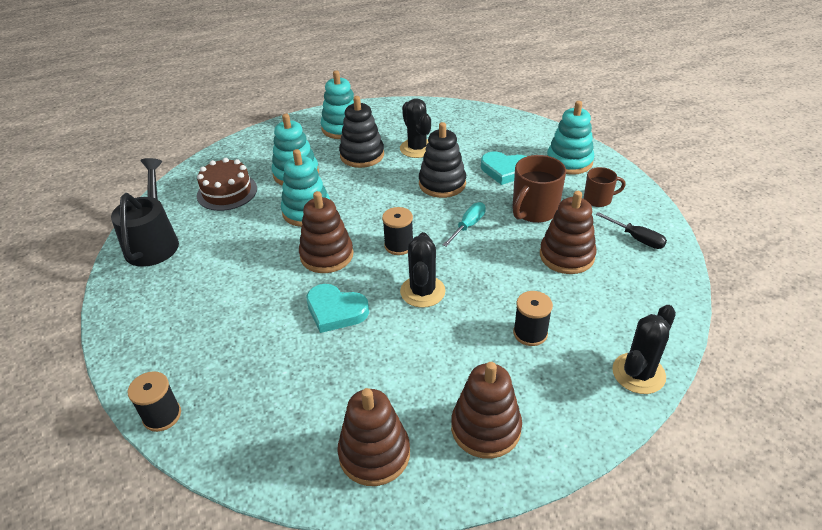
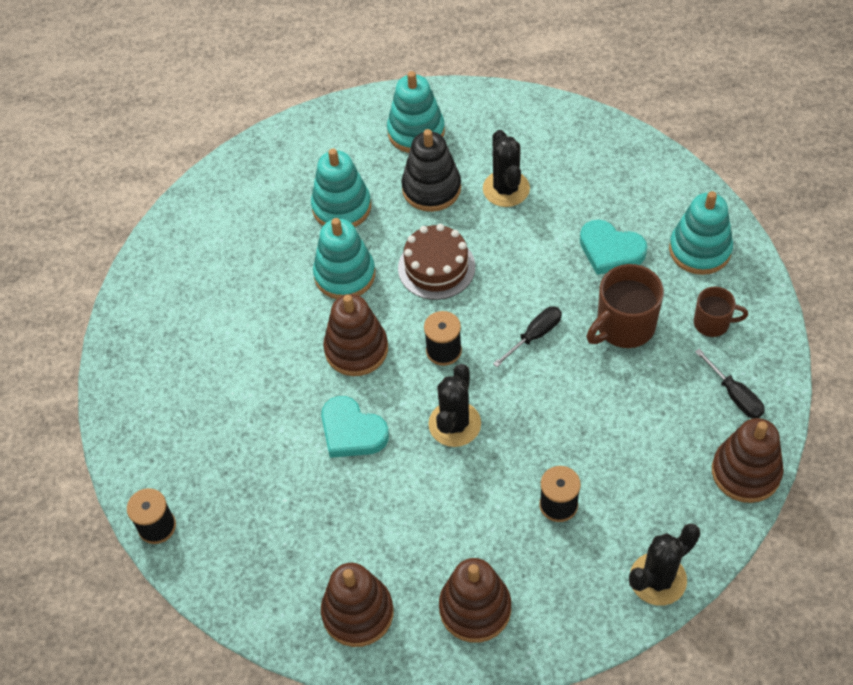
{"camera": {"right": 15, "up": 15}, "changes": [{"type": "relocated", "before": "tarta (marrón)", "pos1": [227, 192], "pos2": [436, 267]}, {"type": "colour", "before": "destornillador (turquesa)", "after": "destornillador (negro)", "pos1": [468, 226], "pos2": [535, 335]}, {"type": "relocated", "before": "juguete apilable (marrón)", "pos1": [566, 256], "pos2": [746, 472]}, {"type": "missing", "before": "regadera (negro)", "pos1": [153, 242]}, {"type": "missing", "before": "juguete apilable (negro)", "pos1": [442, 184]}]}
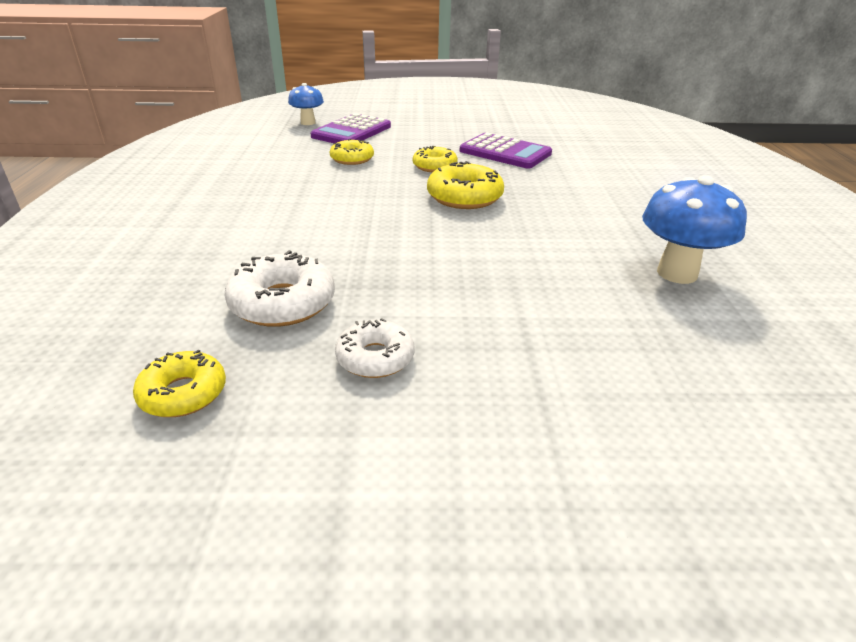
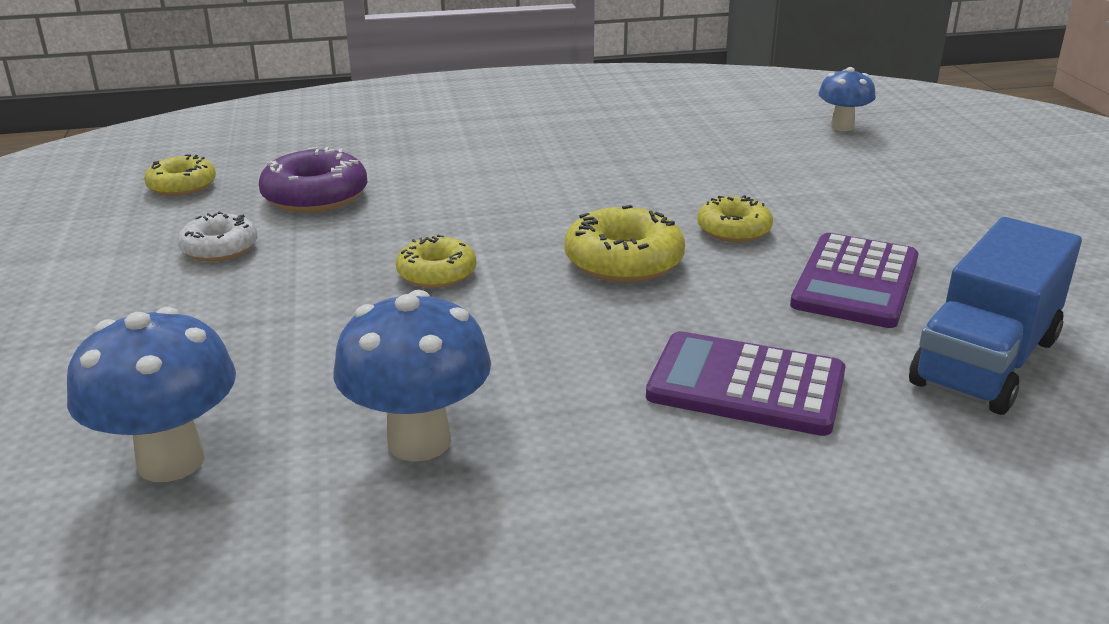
{"camera": {"right": 80, "up": -5}, "changes": [{"type": "appeared", "after": "seta (azul)", "pos2": [171, 461]}, {"type": "colour", "before": "rosquilla (blanco)", "after": "rosquilla (morado)", "pos1": [282, 303], "pos2": [315, 196]}, {"type": "relocated", "before": "rosquilla (amarillo)", "pos1": [352, 159], "pos2": [436, 273]}, {"type": "relocated", "before": "calculadora (morado)", "pos1": [352, 132], "pos2": [746, 385]}, {"type": "appeared", "after": "camión (azul)", "pos2": [986, 361]}]}
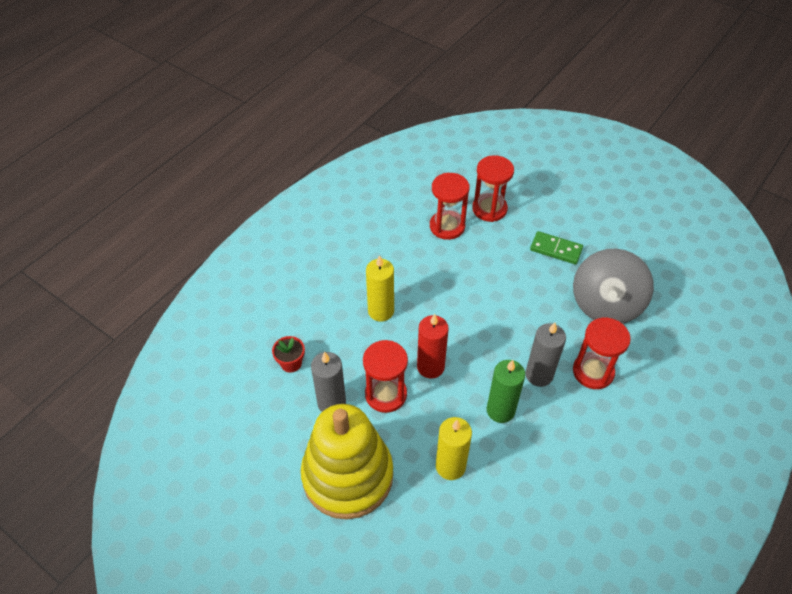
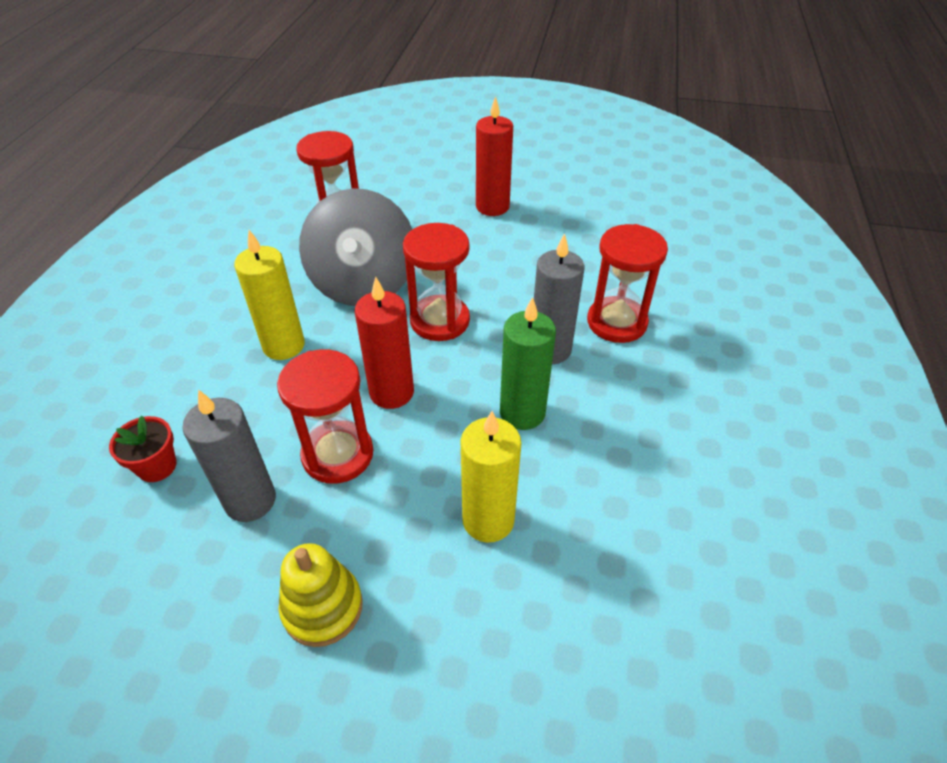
{"camera": {"right": -25, "up": -5}, "changes": [{"type": "size", "before": "juguete apilable (amarillo)", "pos1": [347, 476], "pos2": [322, 607], "scale": 0.47}, {"type": "relocated", "before": "peonza (gris)", "pos1": [605, 304], "pos2": [363, 283]}, {"type": "relocated", "before": "reloj de arena (rojo)", "pos1": [489, 209], "pos2": [440, 320]}, {"type": "exchanged", "before": "ficha de dominó (verde)", "after": "vela (rojo)", "pos1": [556, 249], "pos2": [492, 207]}]}
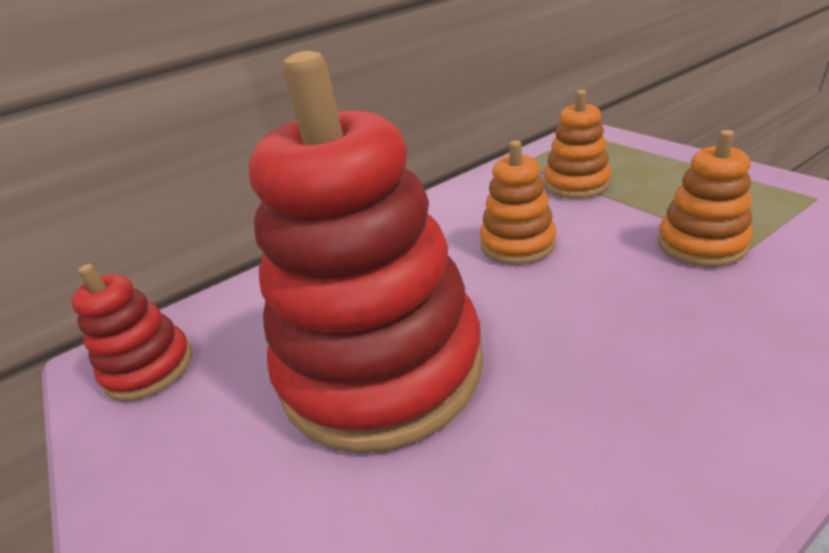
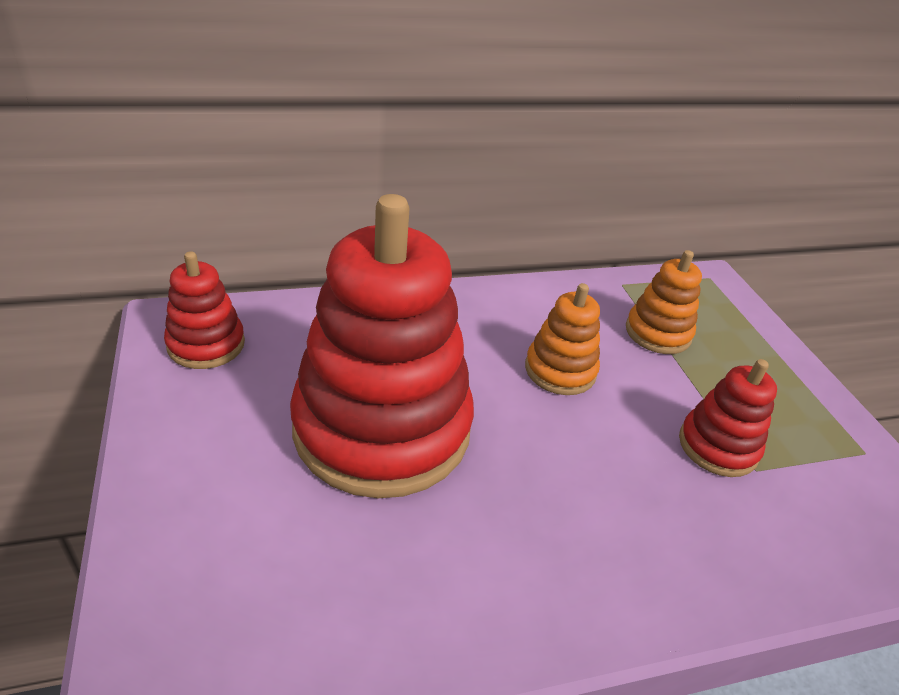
{"camera": {"right": 10, "up": 5}, "changes": [{"type": "colour", "before": "juguete apilable (naranja)", "after": "juguete apilable (rojo)", "pos1": [701, 244], "pos2": [718, 446]}]}
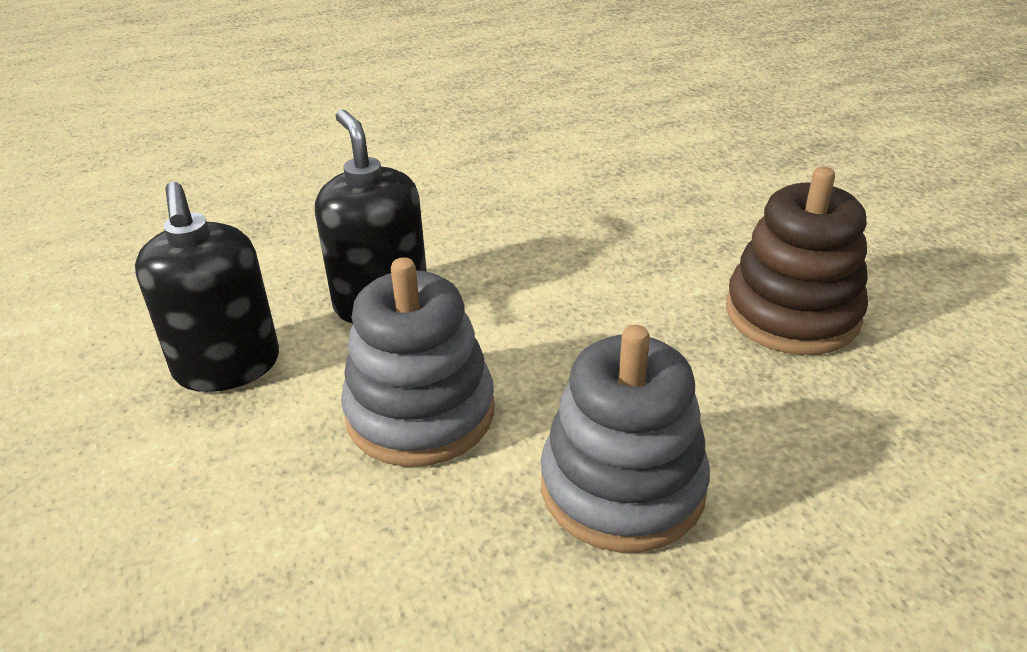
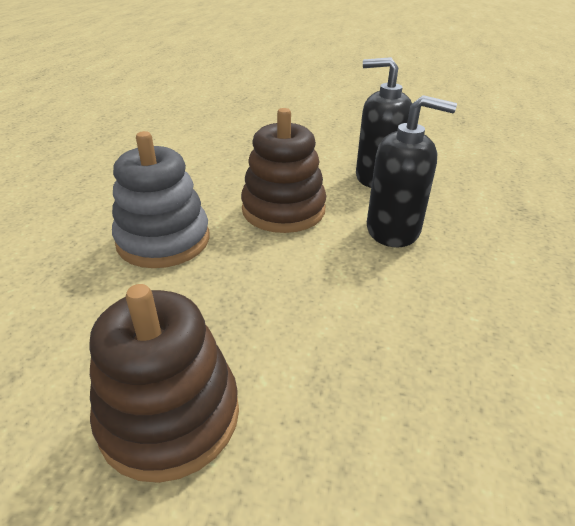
{"camera": {"right": 125, "up": 0}, "changes": [{"type": "colour", "before": "juguete apilable (gris)", "after": "juguete apilable (marrón)", "pos1": [420, 413], "pos2": [283, 210]}]}
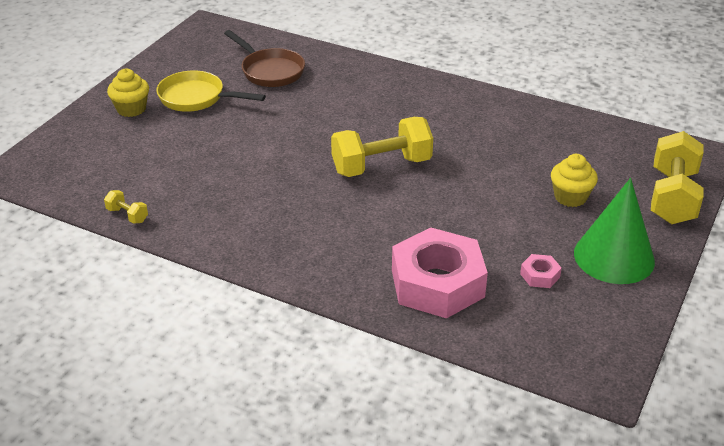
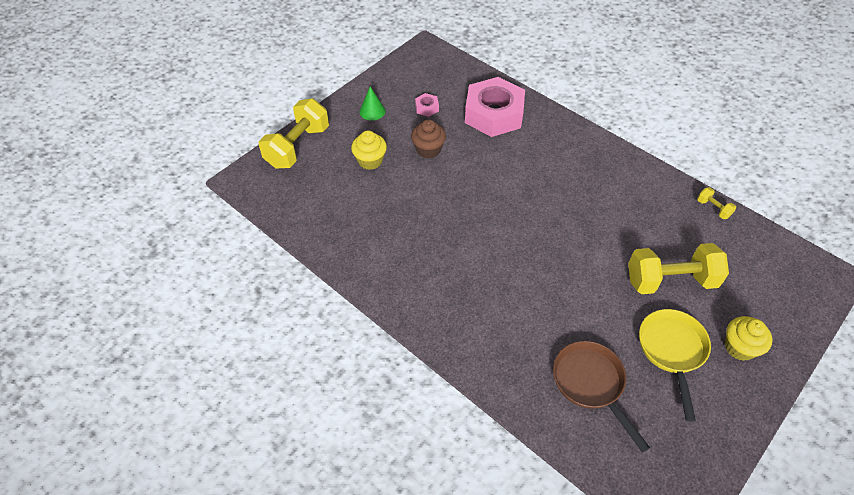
{"camera": {"right": -165, "up": 15}, "changes": [{"type": "size", "before": "cono (verde)", "pos1": [614, 257], "pos2": [372, 111], "scale": 0.49}, {"type": "appeared", "after": "magdalena (marrón)", "pos2": [428, 150]}, {"type": "relocated", "before": "mancuerna (amarillo)", "pos1": [381, 166], "pos2": [670, 280]}, {"type": "spun", "before": "sartén (amarillo)", "pos1": [196, 98], "pos2": [672, 351], "turn": -120}]}
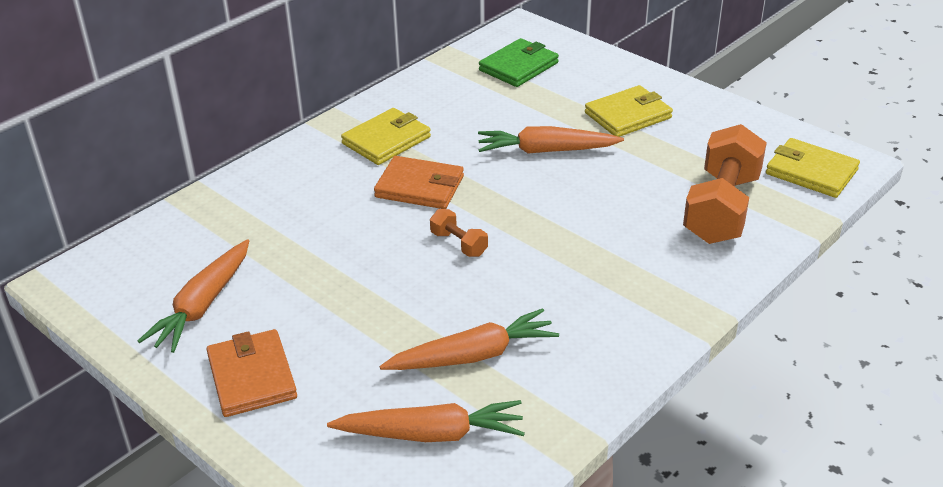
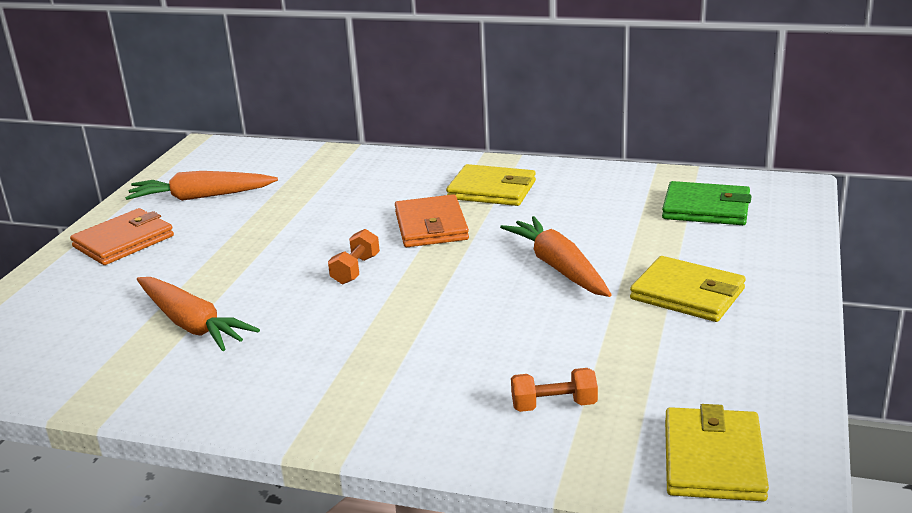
{"camera": {"right": 65, "up": -10}, "changes": [{"type": "size", "before": "mancuerna (naranja)", "pos1": [721, 208], "pos2": [554, 405], "scale": 0.45}, {"type": "missing", "before": "zanahoria (naranja)", "pos1": [431, 434]}]}
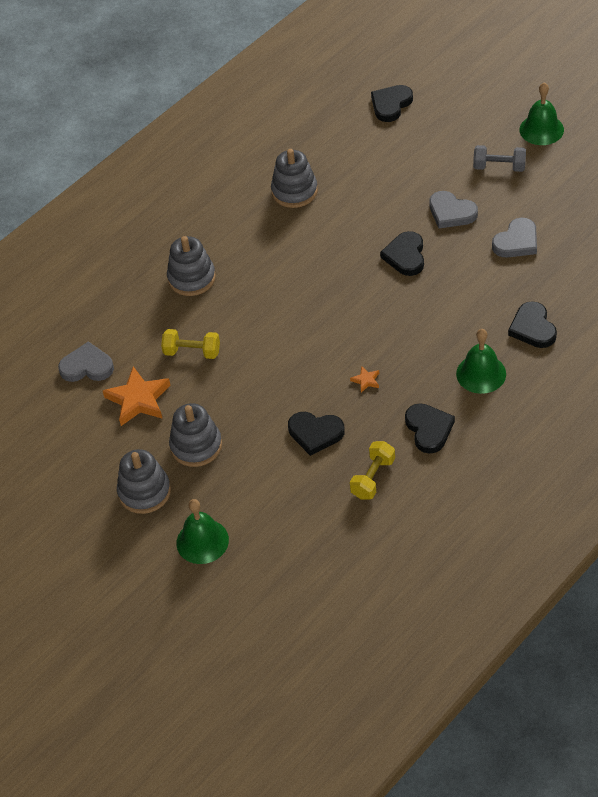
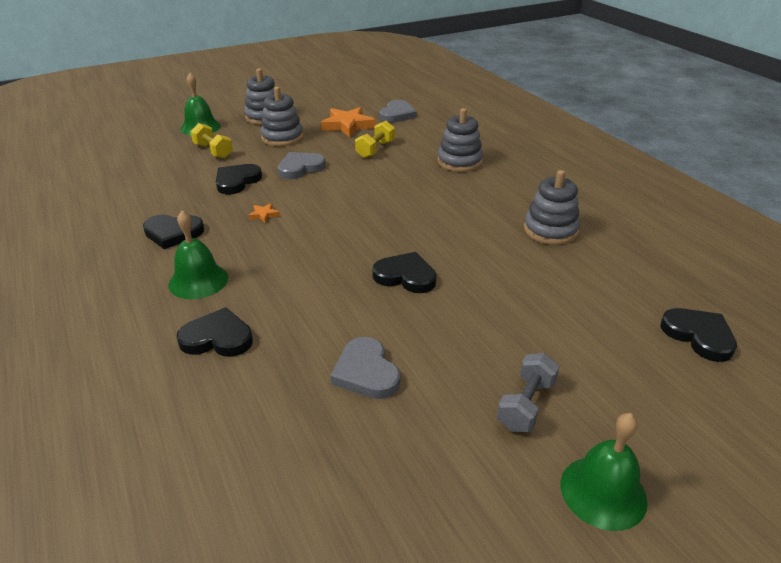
{"camera": {"right": 105, "up": -15}, "changes": [{"type": "relocated", "before": "mancuerna (amarillo)", "pos1": [373, 478], "pos2": [213, 151]}, {"type": "relocated", "before": "corazón (gris)", "pos1": [451, 212], "pos2": [300, 168]}]}
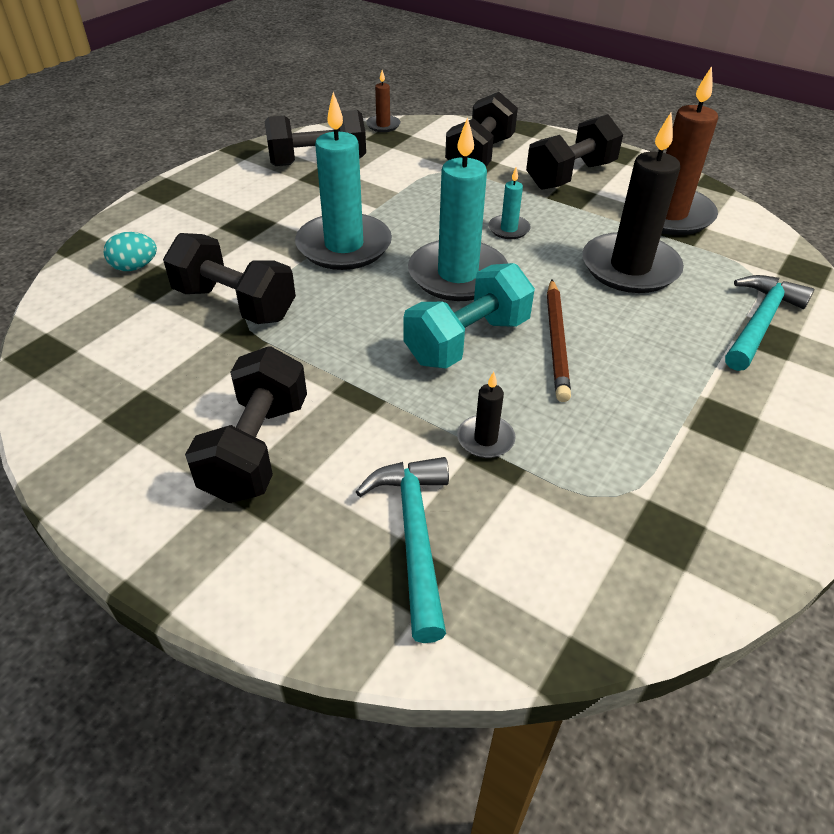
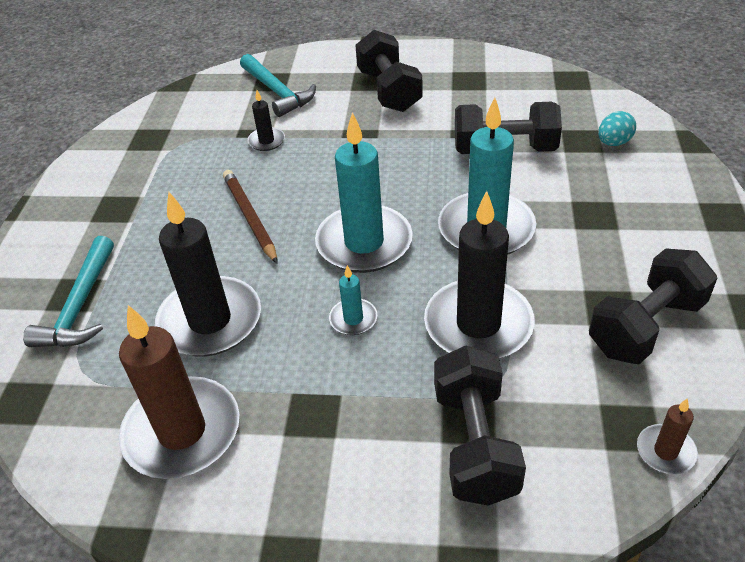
{"camera": {"right": 155, "up": 0}, "changes": [{"type": "appeared", "after": "vela (negro)", "pos2": [478, 324]}, {"type": "missing", "before": "mancuerna (turquesa)", "pos1": [467, 341]}, {"type": "missing", "before": "mancuerna (negro)", "pos1": [570, 176]}]}
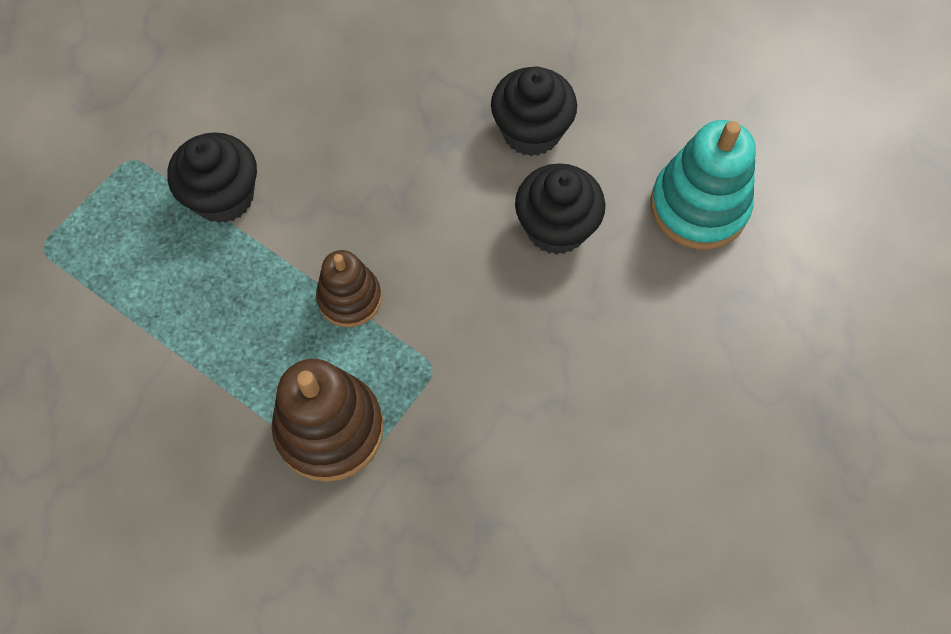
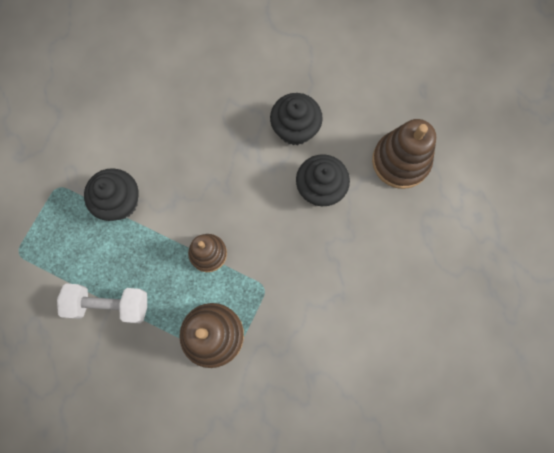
{"camera": {"right": -10, "up": 10}, "changes": [{"type": "appeared", "after": "mancuerna (blanco)", "pos2": [109, 305]}, {"type": "colour", "before": "juguete apilable (turquesa)", "after": "juguete apilable (marrón)", "pos1": [699, 206], "pos2": [400, 161]}]}
